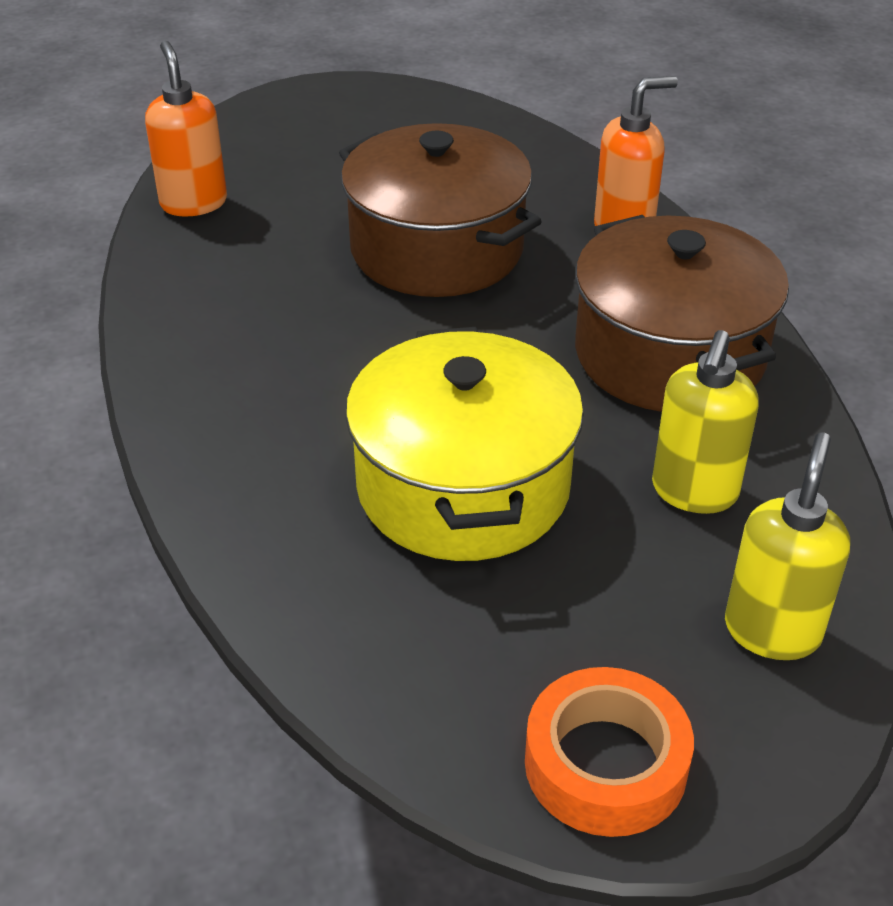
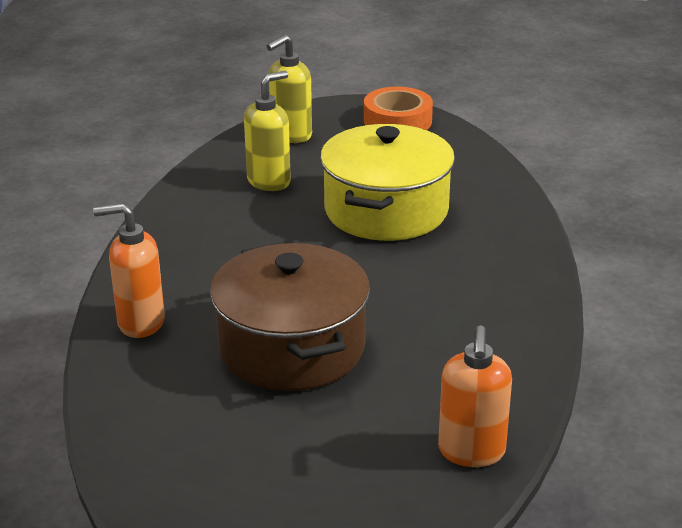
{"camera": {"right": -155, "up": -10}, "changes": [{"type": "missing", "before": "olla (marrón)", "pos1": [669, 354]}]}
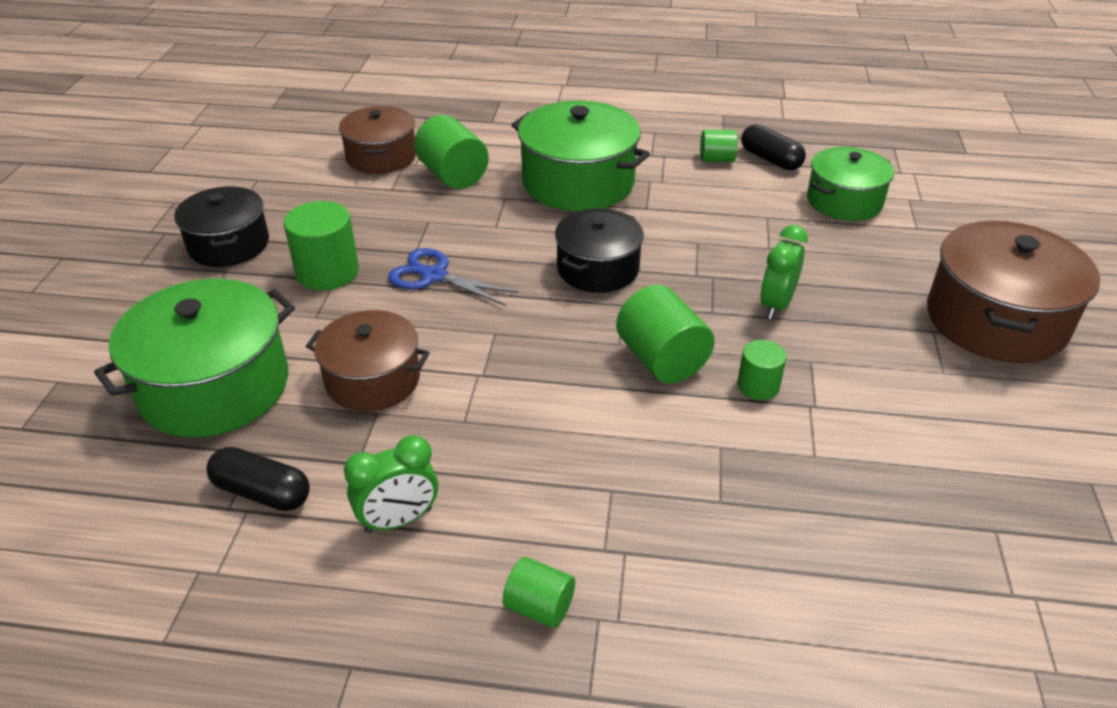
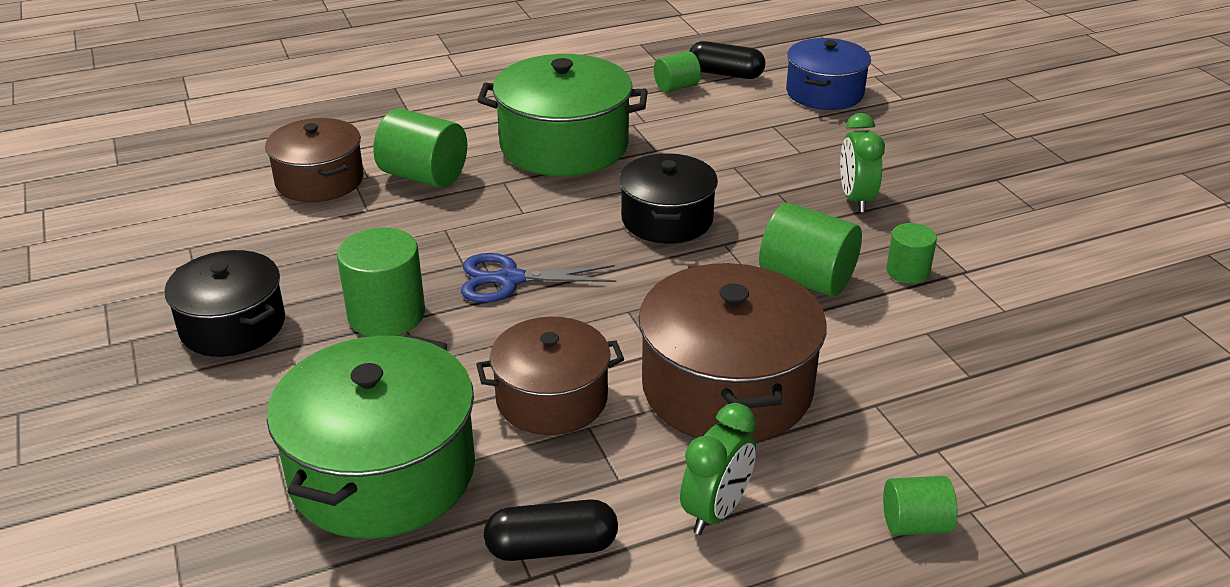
{"camera": {"right": -30, "up": -5}, "changes": [{"type": "relocated", "before": "olla (marrón)", "pos1": [996, 320], "pos2": [727, 388]}, {"type": "colour", "before": "olla (verde)", "after": "olla (azul)", "pos1": [844, 201], "pos2": [824, 93]}]}
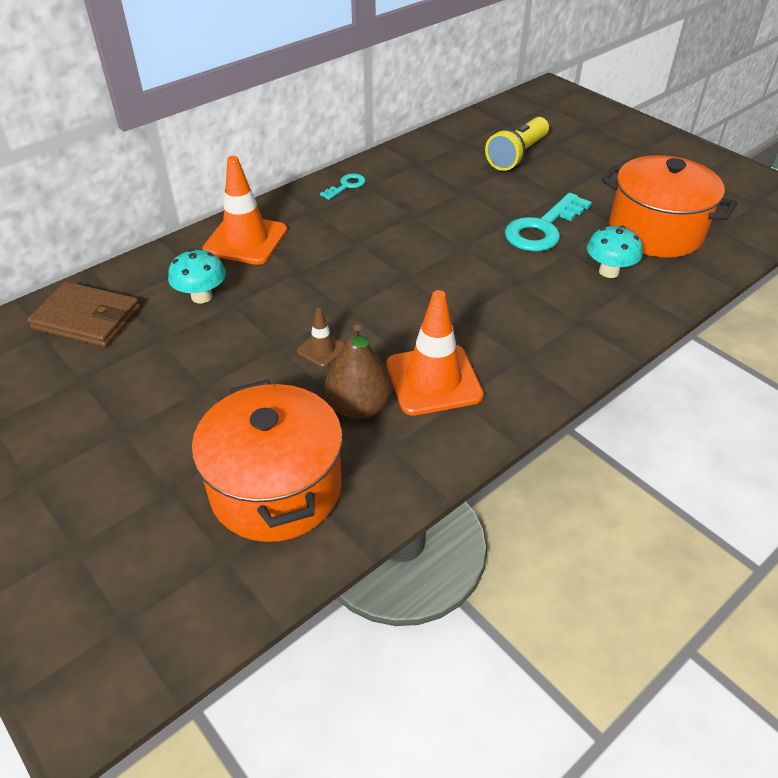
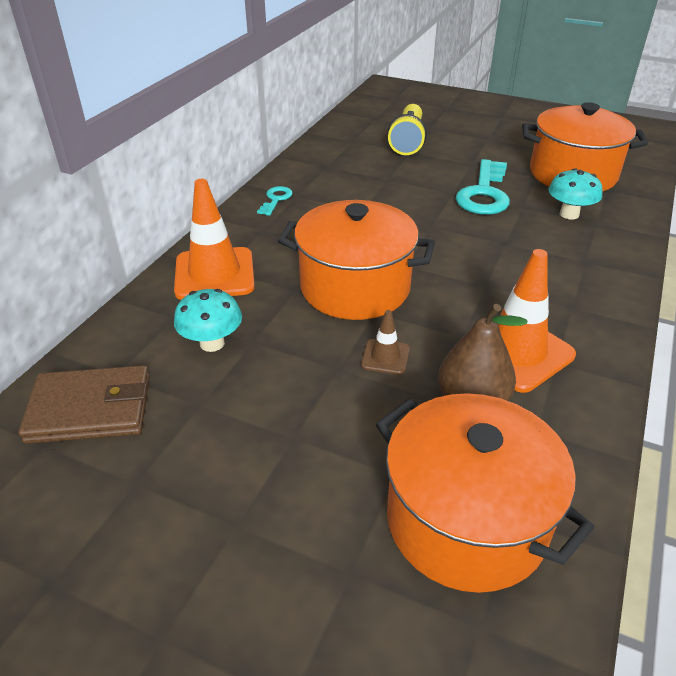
{"camera": {"right": -25, "up": -5}, "changes": [{"type": "appeared", "after": "olla (naranja)", "pos2": [355, 287]}]}
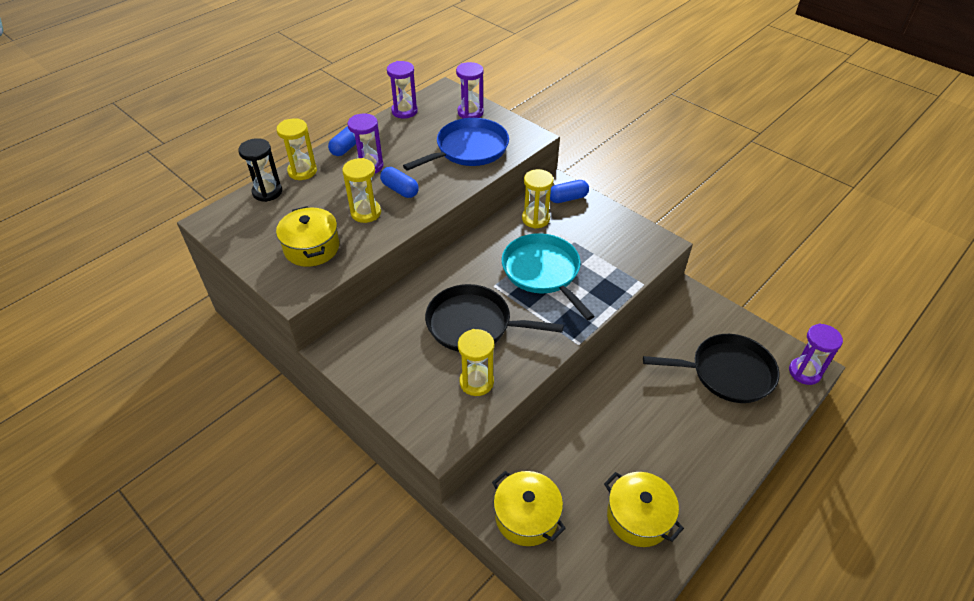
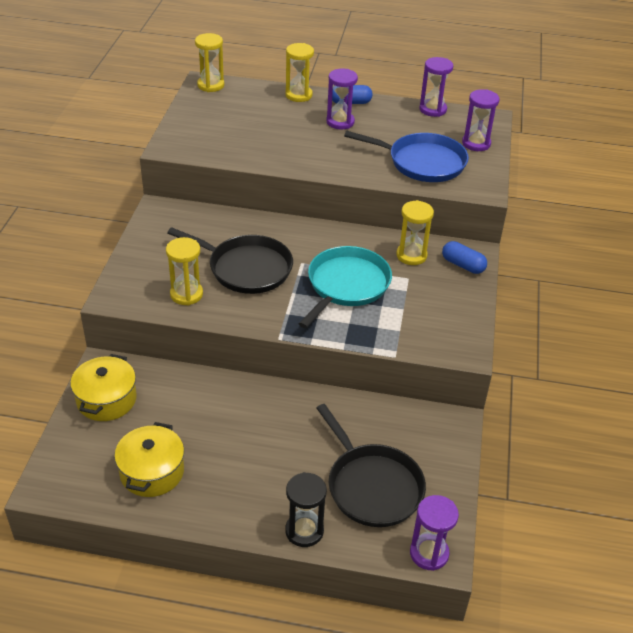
{"camera": {"right": 55, "up": -5}, "changes": [{"type": "spun", "before": "sartén (negro)", "pos1": [473, 324], "pos2": [246, 268], "turn": 135}, {"type": "relocated", "before": "reloj de arena (amarillo)", "pos1": [366, 213], "pos2": [211, 85]}, {"type": "relocated", "before": "reloj de arena (negro)", "pos1": [267, 192], "pos2": [304, 531]}, {"type": "missing", "before": "olla (amarillo)", "pos1": [311, 248]}, {"type": "missing", "before": "cápsula (azul)", "pos1": [400, 190]}]}
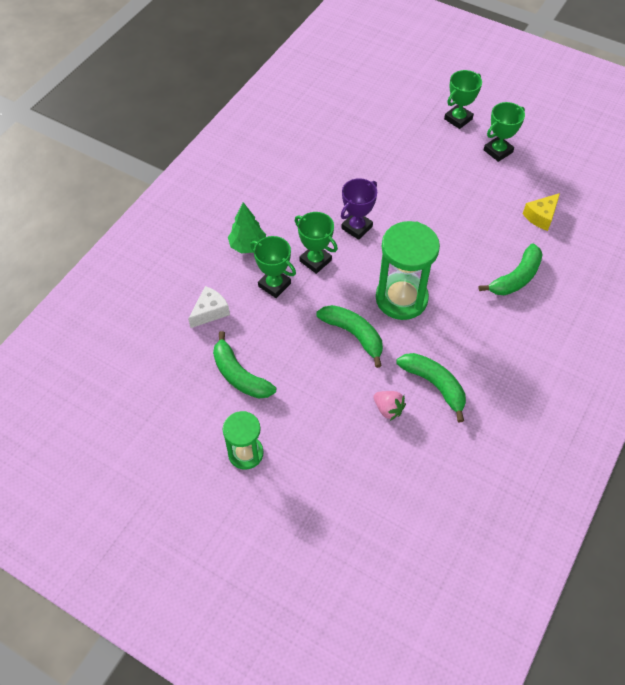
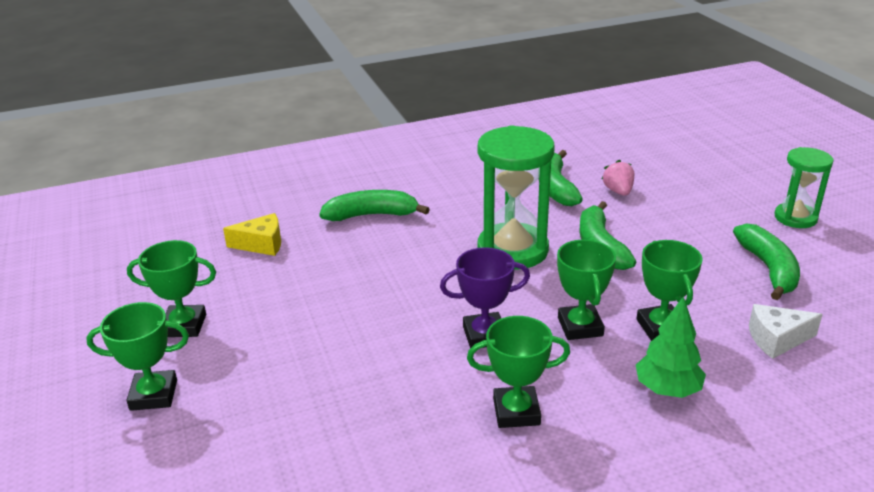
{"camera": {"right": -140, "up": -25}, "changes": [{"type": "appeared", "after": "trofeo (verde)", "pos2": [516, 411]}]}
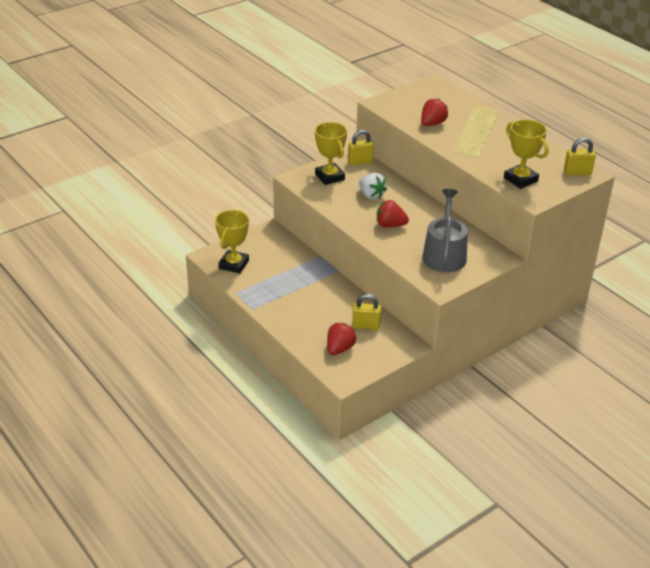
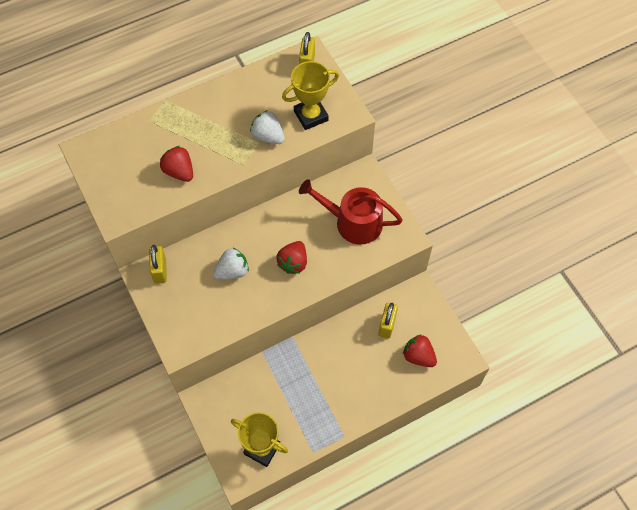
{"camera": {"right": -80, "up": 25}, "changes": [{"type": "appeared", "after": "fresa (blanco)", "pos2": [268, 136]}, {"type": "colour", "before": "regadera (gris)", "after": "regadera (rojo)", "pos1": [444, 254], "pos2": [353, 222]}, {"type": "missing", "before": "trofeo (amarillo)", "pos1": [329, 177]}]}
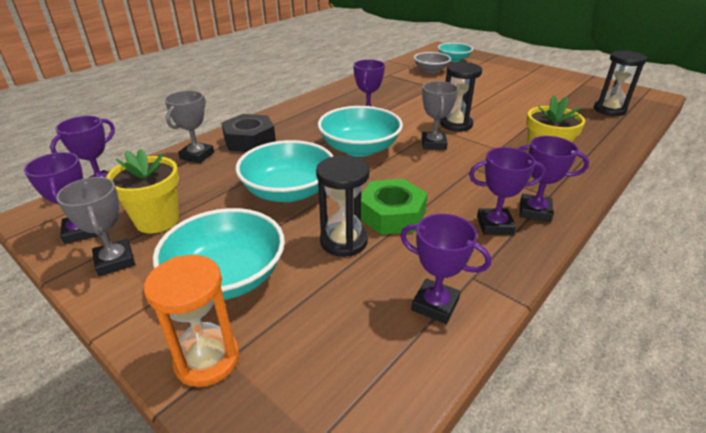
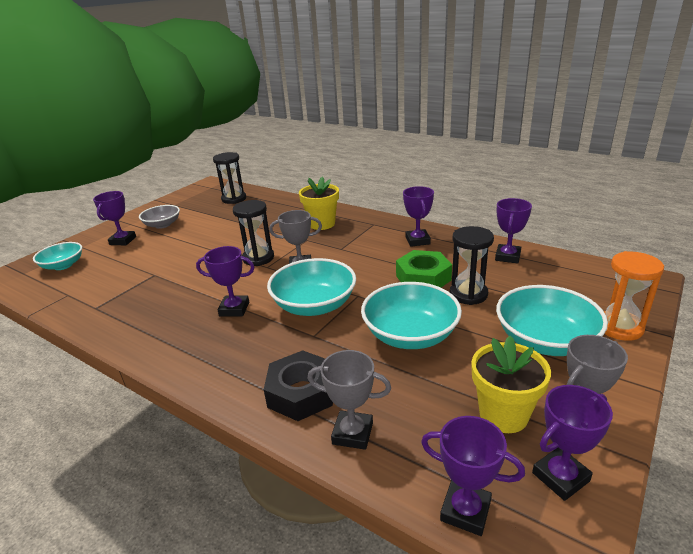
{"camera": {"right": -95, "up": -5}, "changes": [{"type": "relocated", "before": "trofeo (morado)", "pos1": [534, 211], "pos2": [123, 241]}, {"type": "relocated", "before": "cuenco (gris)", "pos1": [431, 70], "pos2": [162, 225]}]}
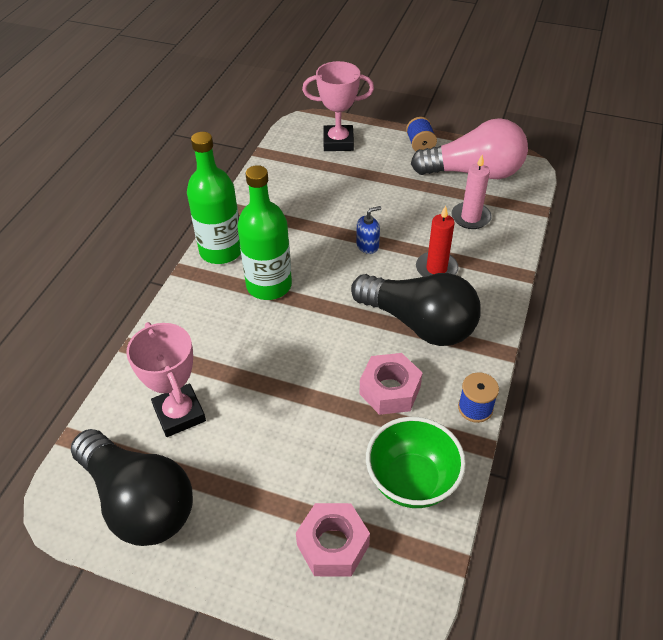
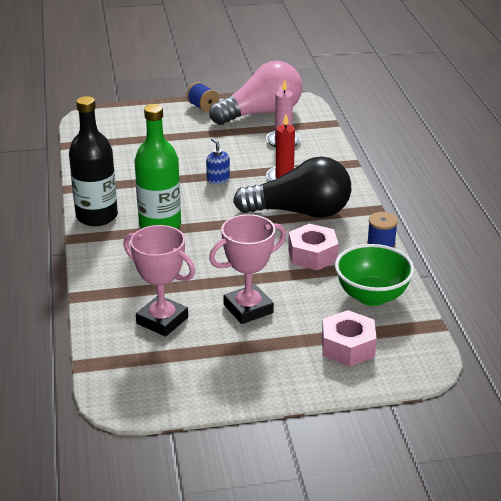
{"camera": {"right": -30, "up": -15}, "changes": [{"type": "colour", "before": "botella (verde)", "after": "botella (negro)", "pos1": [221, 251], "pos2": [97, 216]}, {"type": "spun", "before": "dispensador de jabón (azul)", "pos1": [367, 245], "pos2": [218, 179], "turn": -60}, {"type": "relocated", "before": "trofeo (rosa)", "pos1": [338, 142], "pos2": [248, 309]}, {"type": "missing", "before": "bombilla (negro)", "pos1": [139, 501]}]}
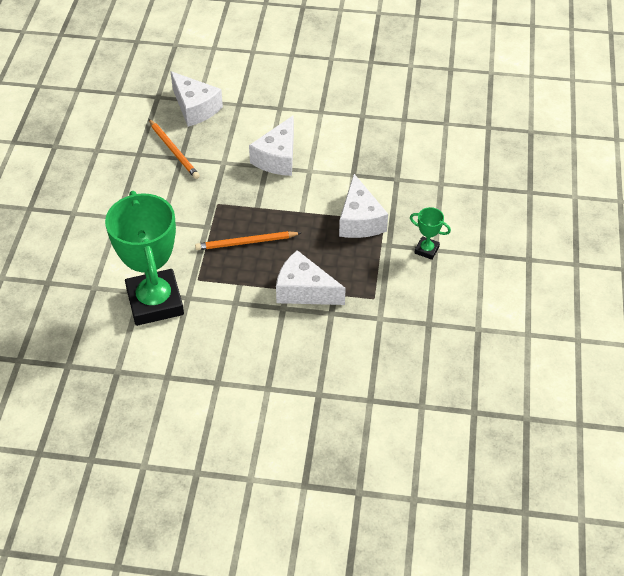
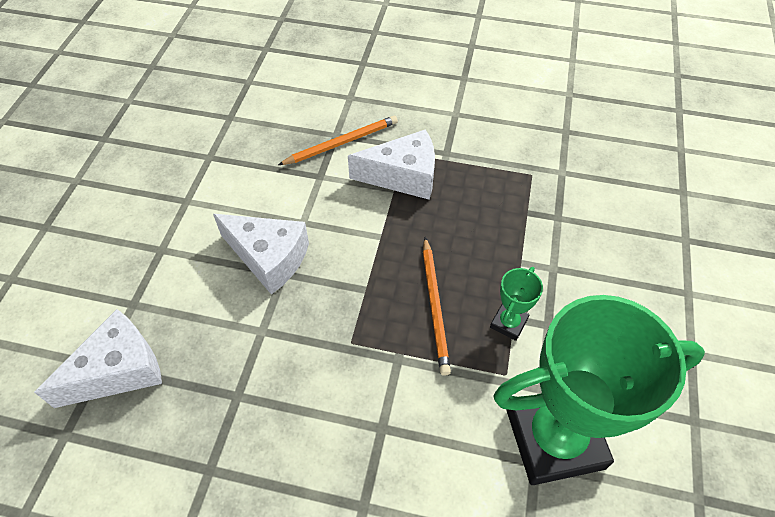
{"camera": {"right": -85, "up": 5}, "changes": [{"type": "relocated", "before": "lápiz (naranja)", "pos1": [174, 151], "pos2": [341, 143]}, {"type": "relocated", "before": "trofeo (verde)", "pos1": [426, 250], "pos2": [508, 323]}, {"type": "missing", "before": "queso (blanco)", "pos1": [304, 291]}]}
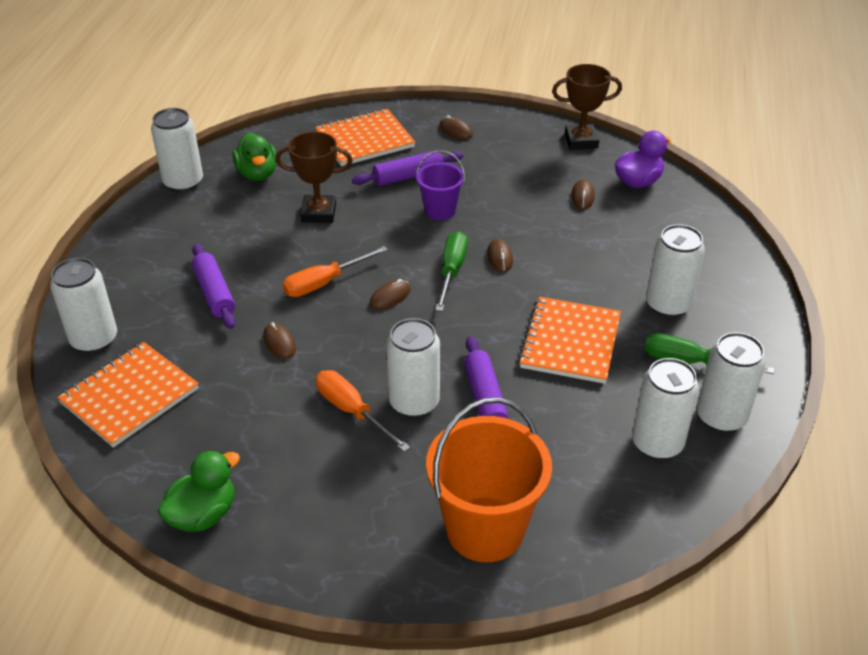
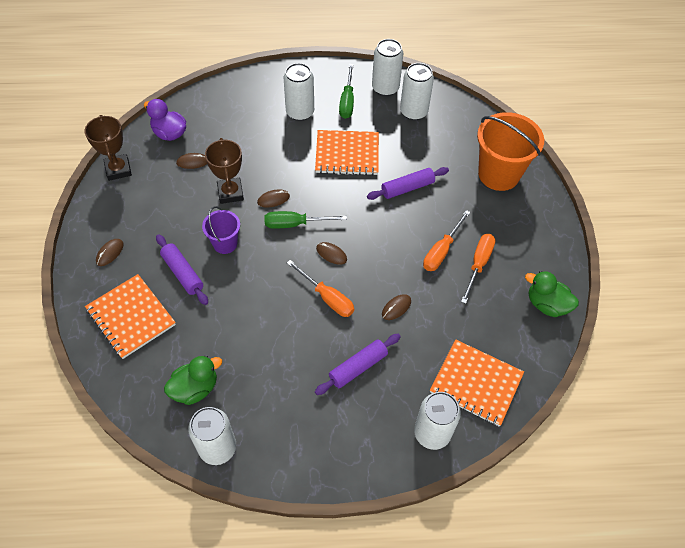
{"camera": {"right": -105, "up": 15}, "changes": [{"type": "relocated", "before": "trofeo (marrón)", "pos1": [318, 213], "pos2": [230, 193]}, {"type": "appeared", "after": "destornillador (naranja)", "pos2": [478, 264]}, {"type": "missing", "before": "lata (blanco)", "pos1": [414, 402]}]}
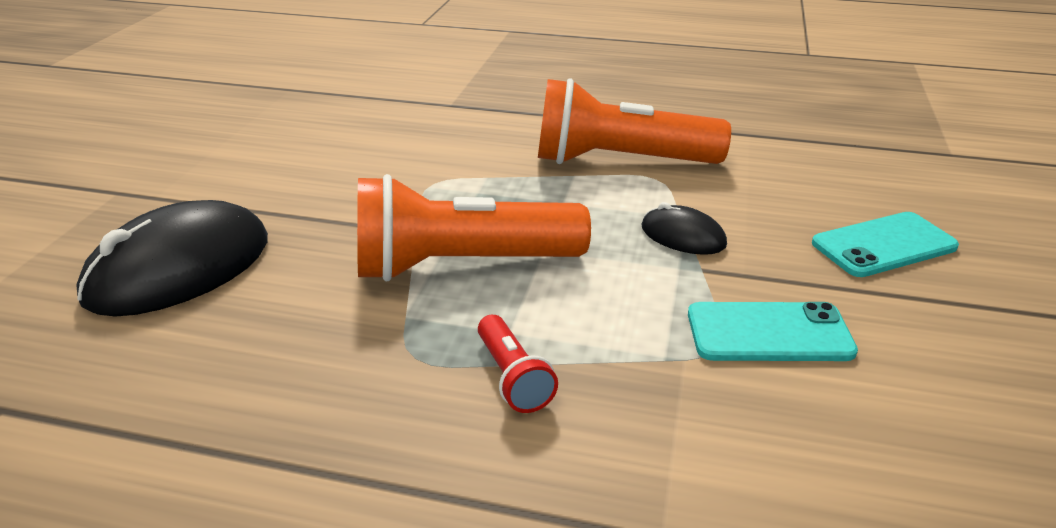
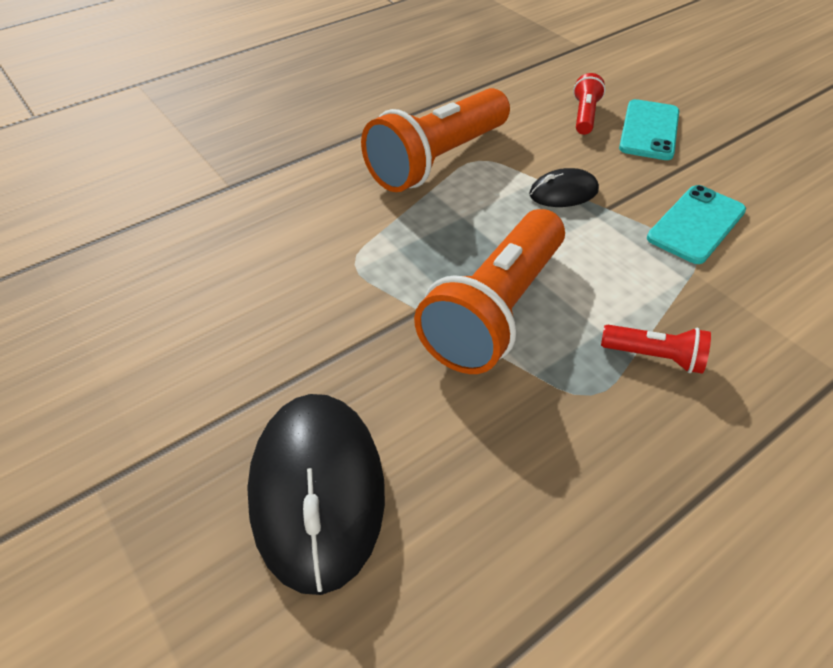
{"camera": {"right": -50, "up": 15}, "changes": [{"type": "appeared", "after": "lámpara de mano (rojo)", "pos2": [584, 115]}]}
